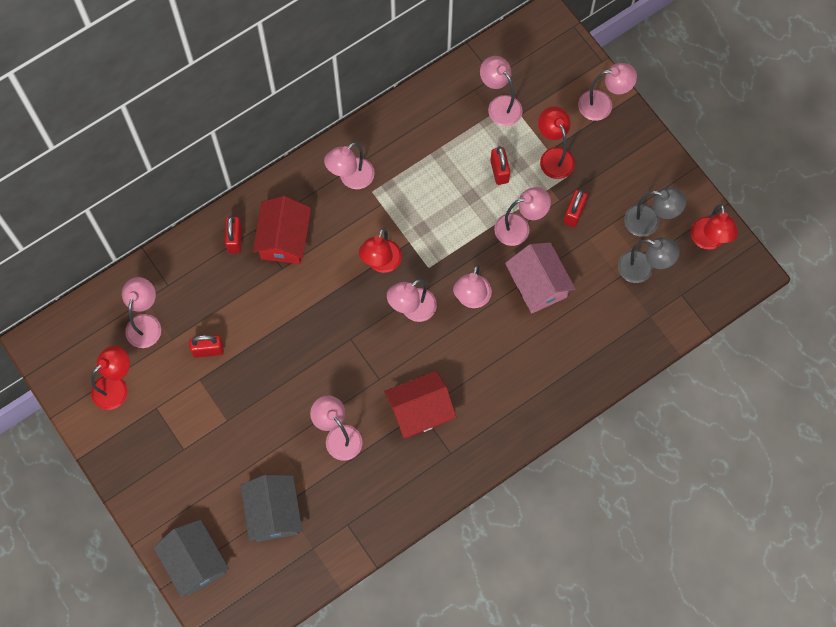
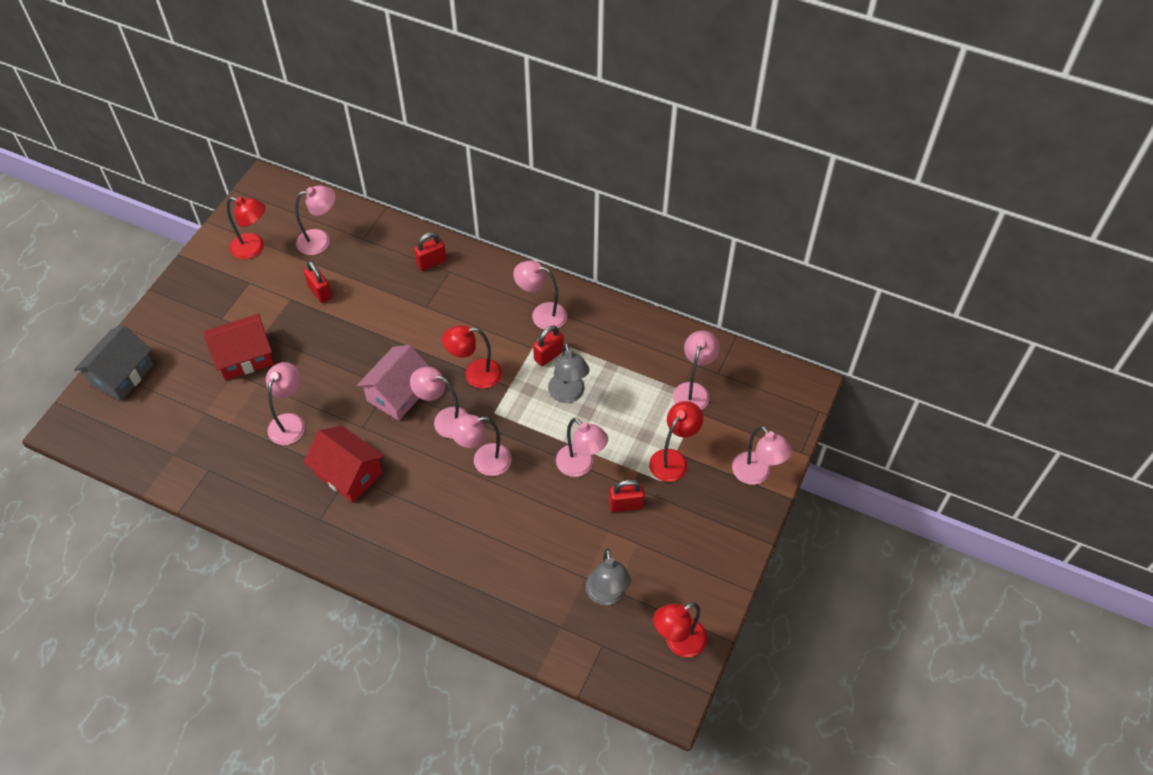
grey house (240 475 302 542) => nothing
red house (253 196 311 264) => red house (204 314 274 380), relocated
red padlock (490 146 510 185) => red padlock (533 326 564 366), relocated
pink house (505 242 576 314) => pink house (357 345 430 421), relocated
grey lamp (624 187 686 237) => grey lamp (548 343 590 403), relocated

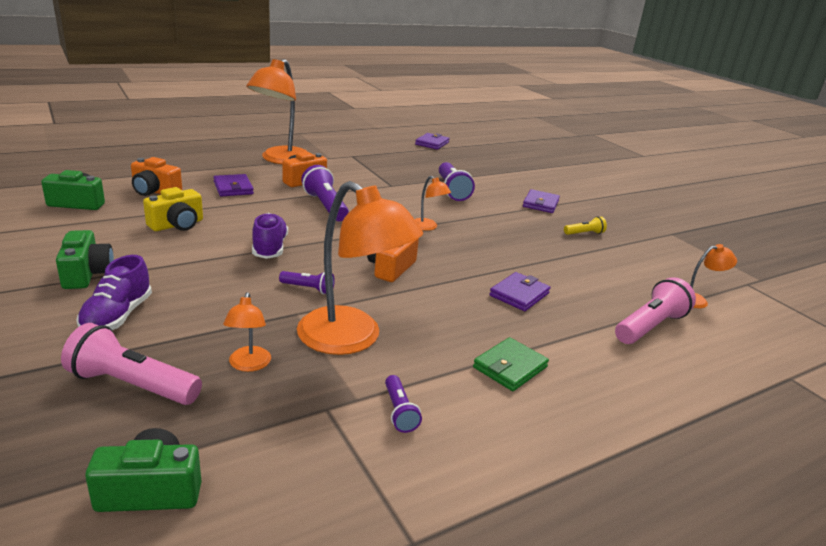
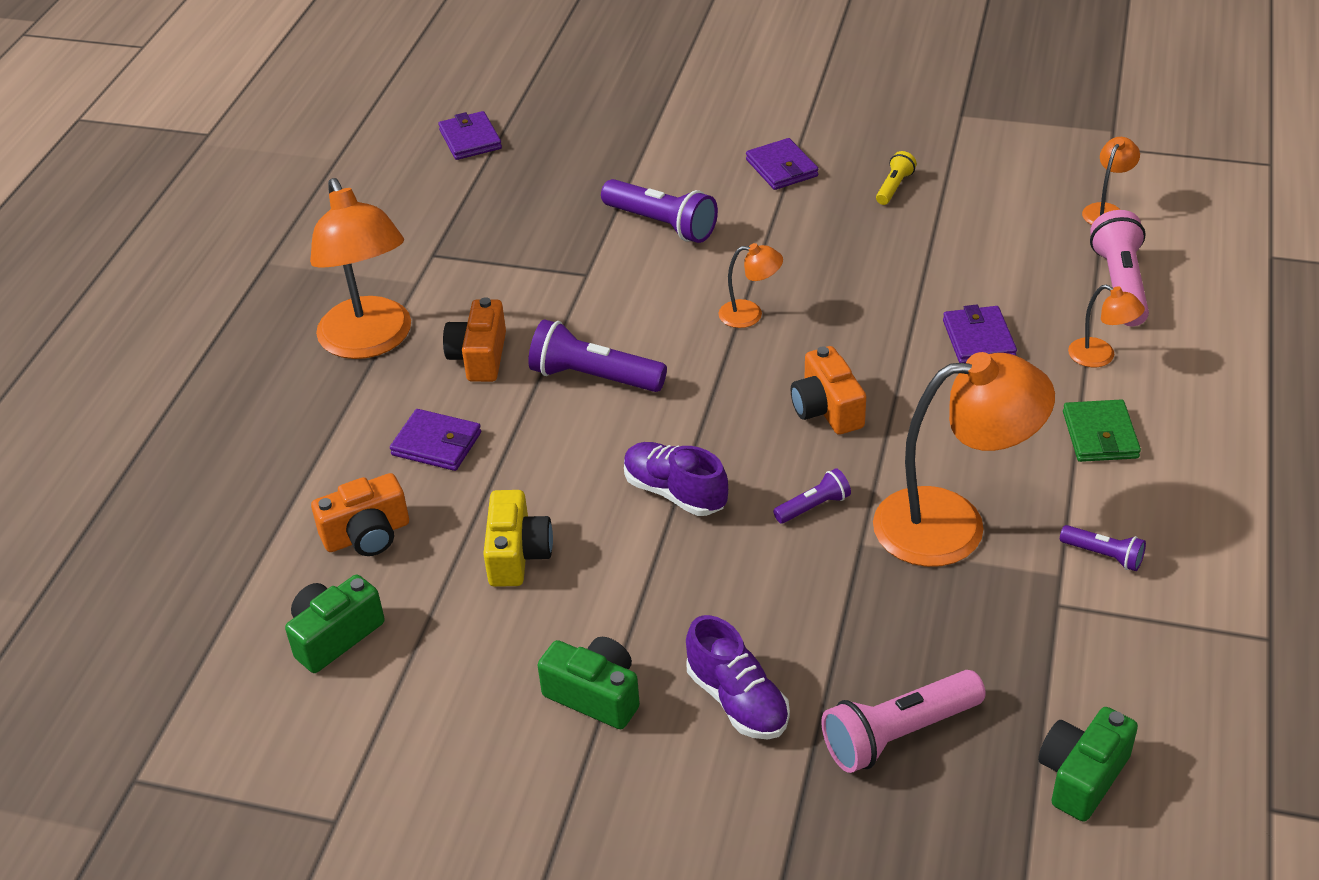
orange lamp (223 292 271 372) => orange lamp (1068 284 1145 367), relocated

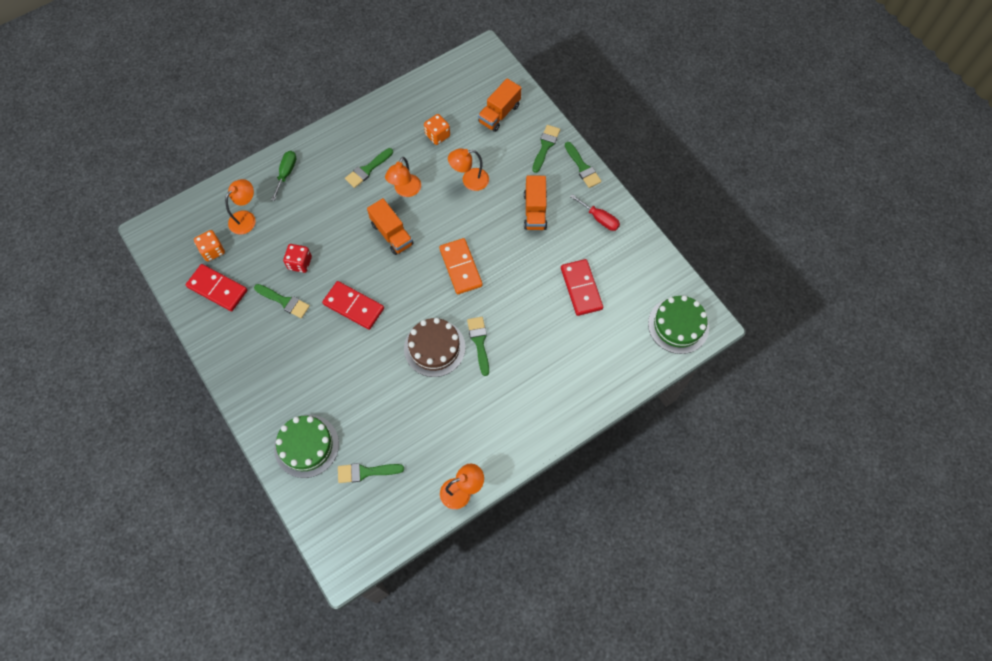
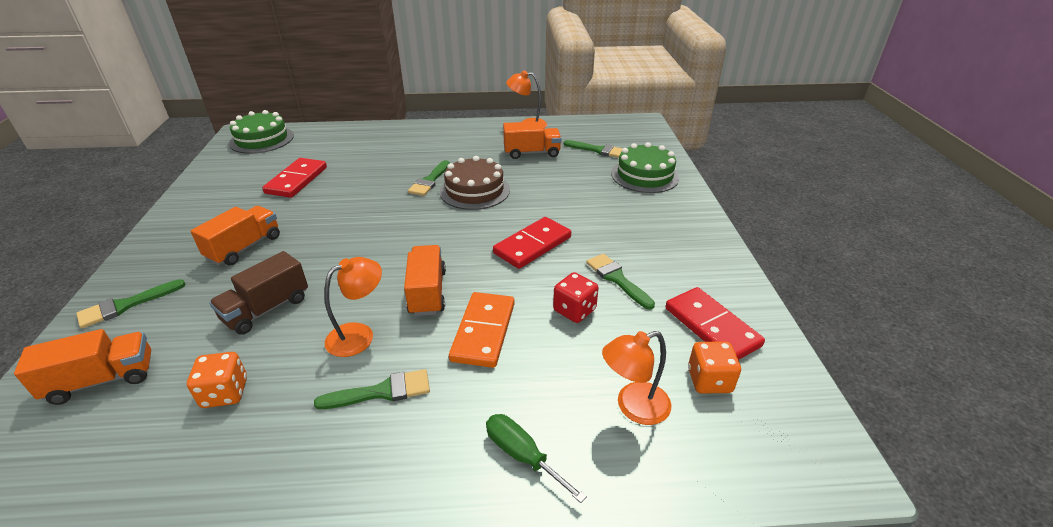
green screwdriver (271 151 296 201) => green screwdriver (486 414 587 503), 90 degrees clockwise
red domino (322 281 384 330) => red domino (493 217 571 269), 75 degrees clockwise
orange domino (439 238 483 294) => orange domino (449 292 514 368), relocated
orange lamp (448 148 489 191) => brown truck (209 251 308 335)
green brush (565 142 601 188) => nothing
red screwdriver (570 194 620 231) => nothing
nothing => orange truck (503 121 562 159)

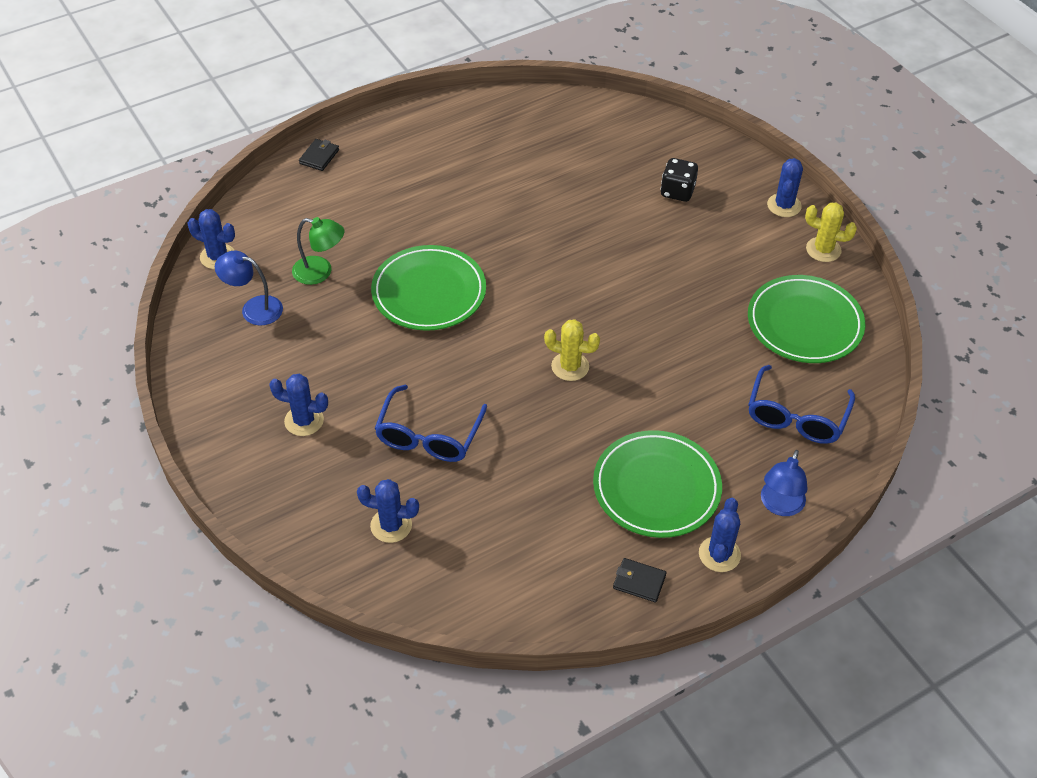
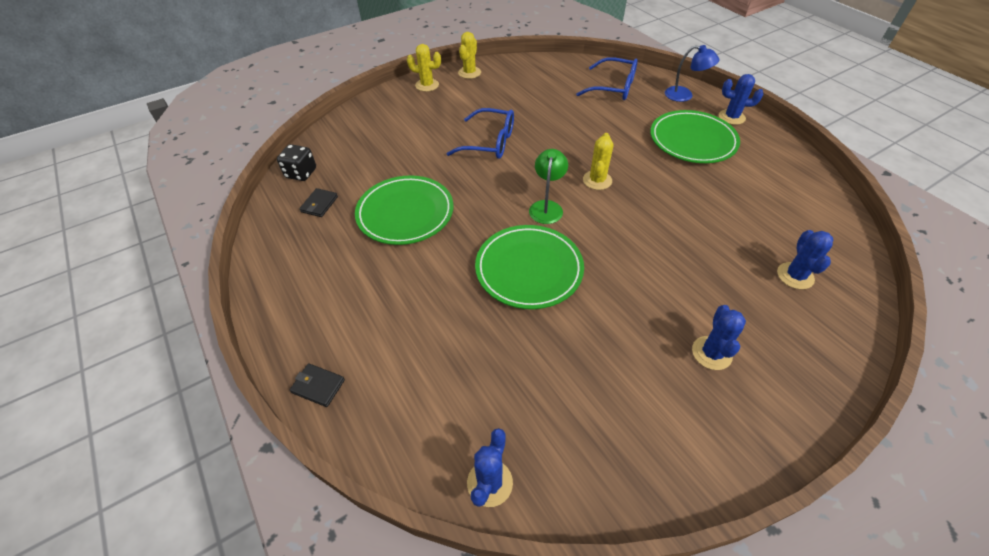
blue lamp (215 251 283 326) => nothing
green lamp (292 217 344 285) => green lamp (529 149 568 224), relocated
blue glasses (374 385 487 462) => blue glasses (446 108 514 159), relocated
black wallet (613 558 667 602) => black wallet (299 188 338 217), relocated
black dice (660 158 698 202) => black dice (277 144 316 181), relocated
green plate (748 275 865 363) => green plate (355 176 453 245), relocated
blue cactus (767 158 803 217) => yellow cactus (407 44 441 92)

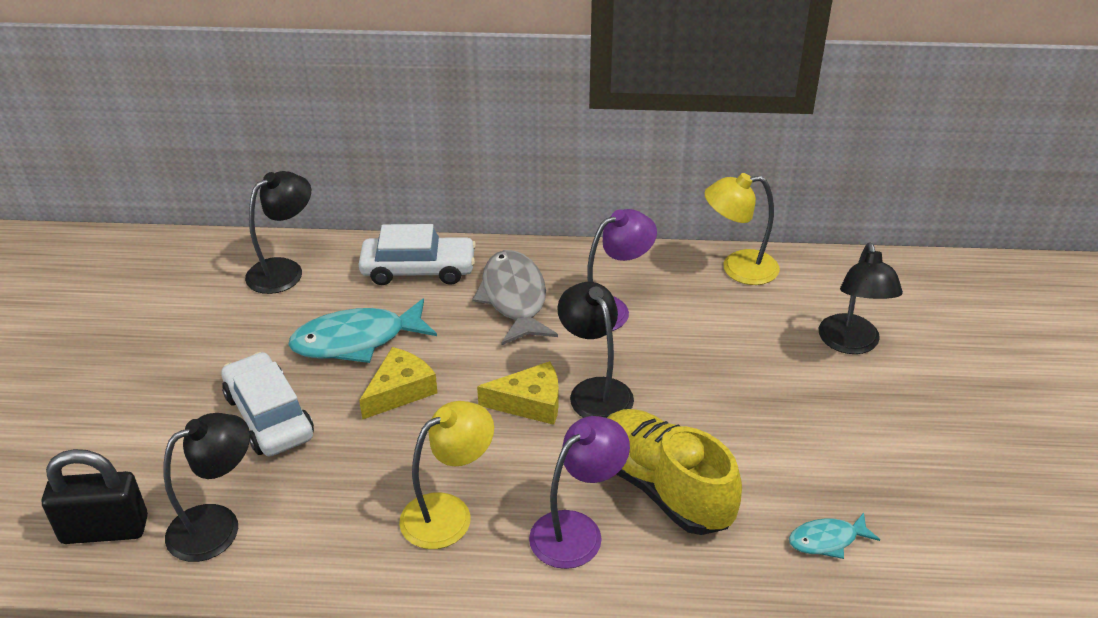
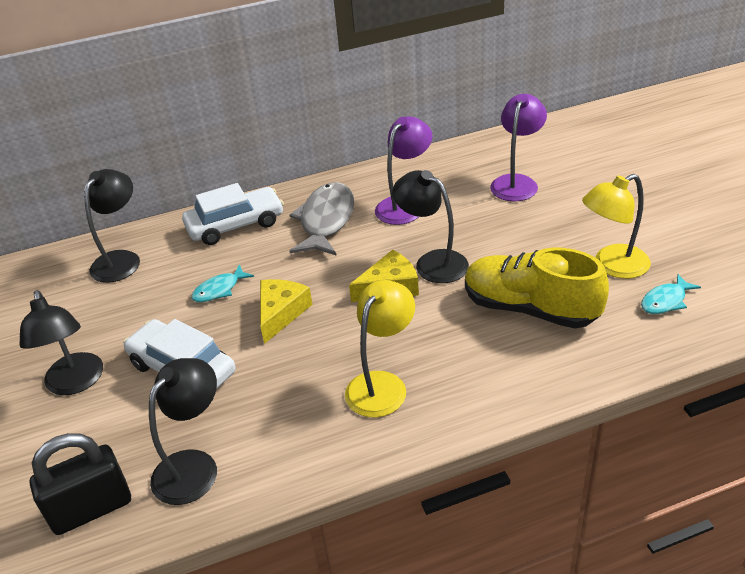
turquoise fish (288 299 437 363) => turquoise fish (191 264 254 302), x0.52
grey fish (472 250 558 345) => grey fish (289 182 354 256), 45 degrees clockwise
purple lamp (529 416 630 569) => purple lamp (490 94 547 201), relocated
yellow lamp (704 173 780 285) => yellow lamp (582 174 651 279), relocated
black lamp (819 243 903 354) => black lamp (20 290 103 395), relocated

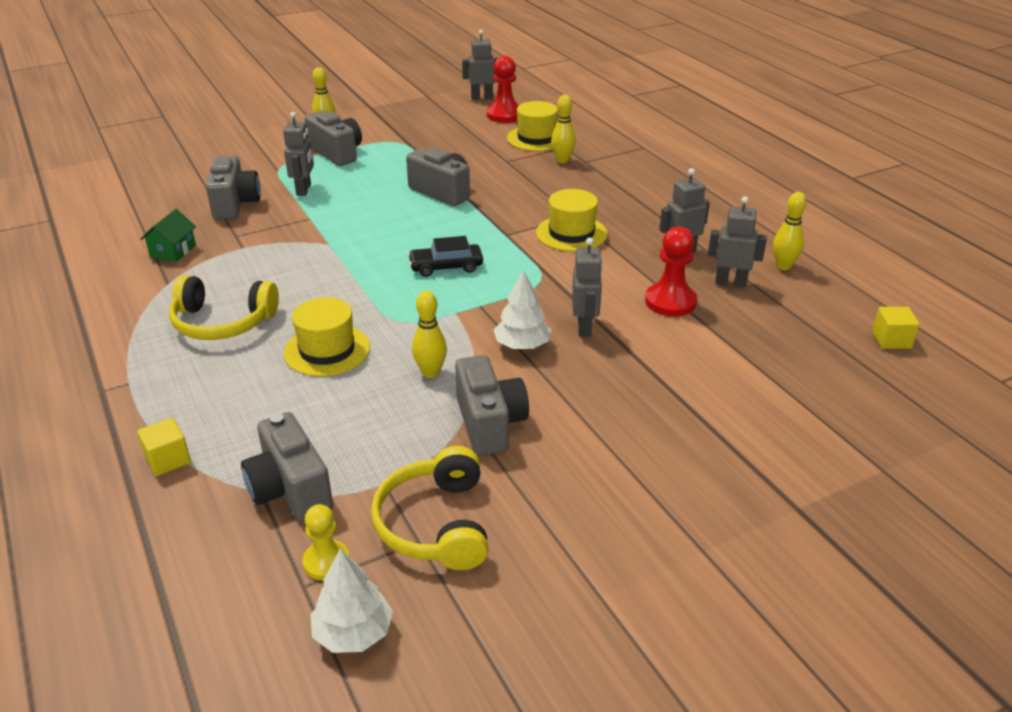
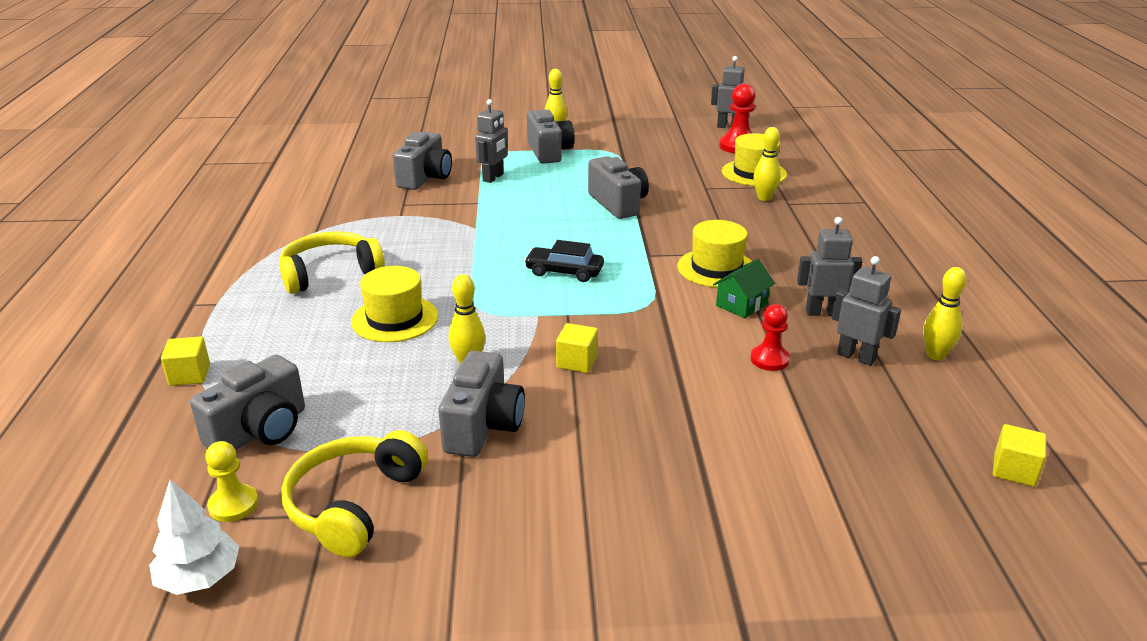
green house (141 209 196 262) => green house (713 259 775 318), relocated
yellow headphones (169 275 279 340) => yellow headphones (279 231 385 294), 120 degrees clockwise
grey camera (241 412 333 522) => grey camera (190 355 305 450), 135 degrees counterclockwise
white tree (493 270 551 349) => yellow cube (556 323 598 373)
grey robot (572 237 603 337) => nothing
red pawn (645 226 697 317) => red pawn (750 304 790 371), x0.65

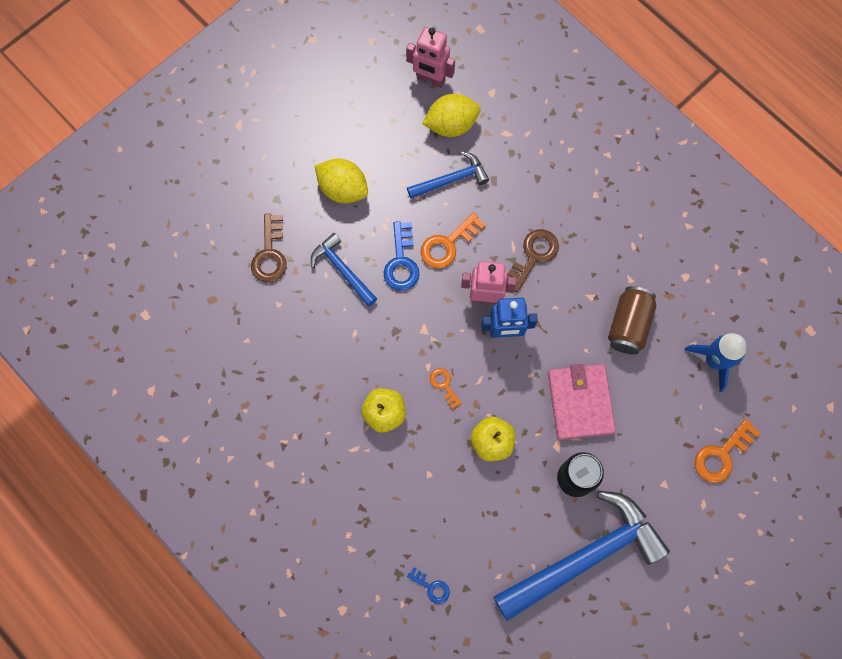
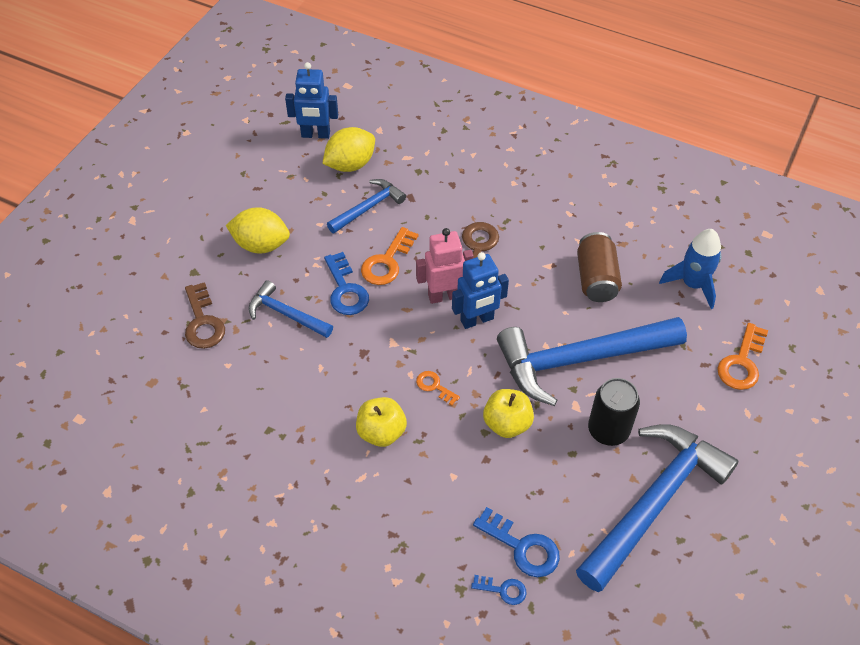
pink robot (406 27 455 88) => blue robot (285 62 338 139)
pink wallet (548 364 616 440) => blue hammer (497 317 687 406)
nothing => blue key (473 507 560 577)

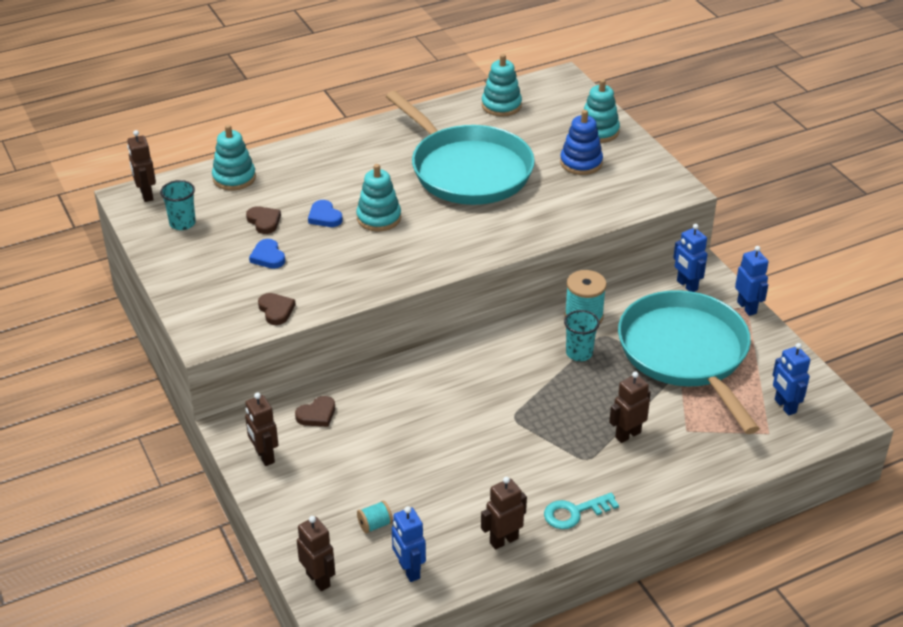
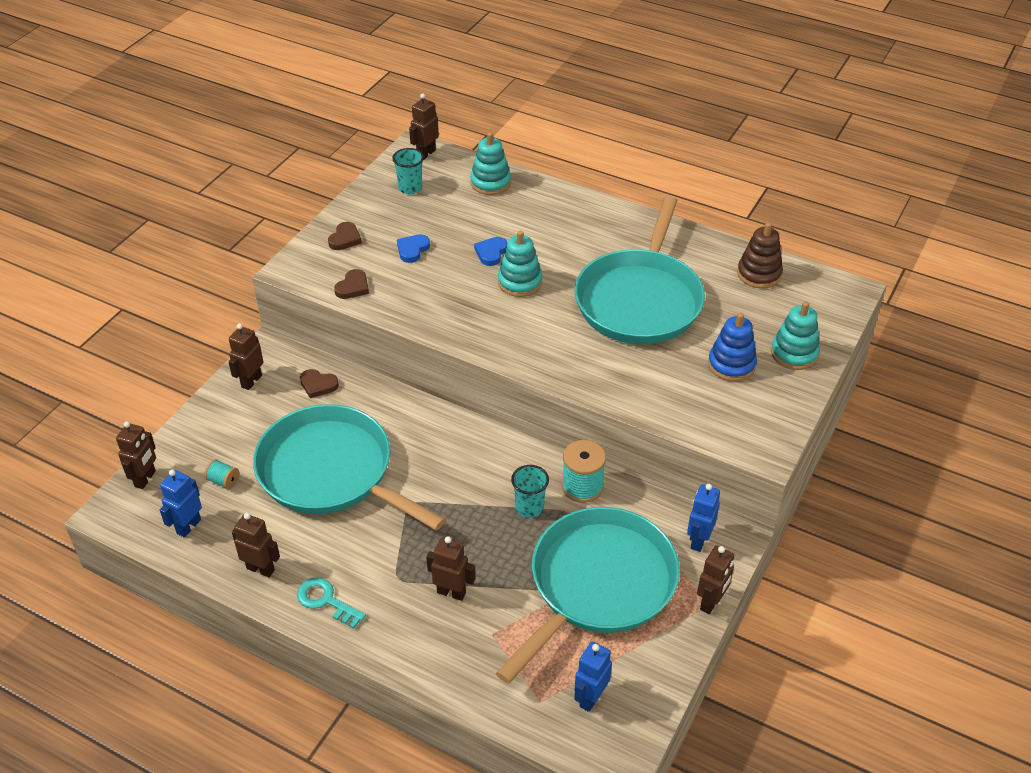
brown heart (246 206 281 234) => brown heart (328 222 362 250), relocated
turquoise stacking toy (482 54 522 117) => brown stacking toy (737 222 783 288)
blue robot (735 246 768 316) => brown robot (697 545 734 614)
nothing => turquoise pan (253 404 446 531)

